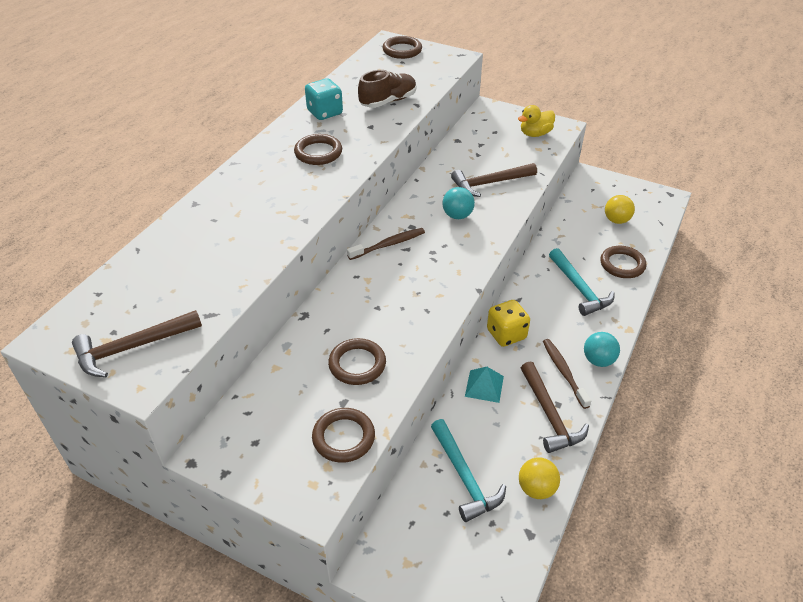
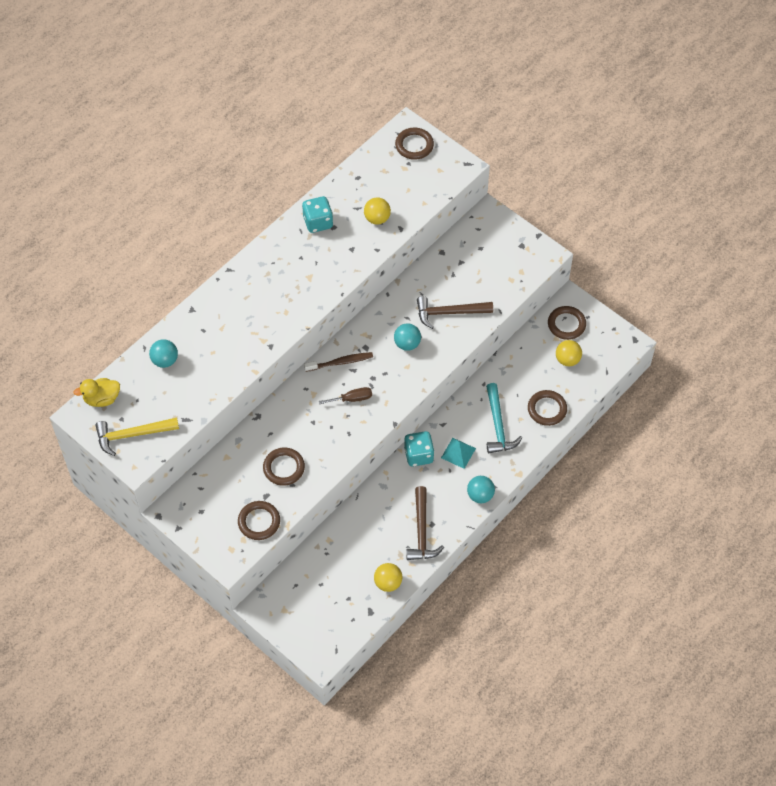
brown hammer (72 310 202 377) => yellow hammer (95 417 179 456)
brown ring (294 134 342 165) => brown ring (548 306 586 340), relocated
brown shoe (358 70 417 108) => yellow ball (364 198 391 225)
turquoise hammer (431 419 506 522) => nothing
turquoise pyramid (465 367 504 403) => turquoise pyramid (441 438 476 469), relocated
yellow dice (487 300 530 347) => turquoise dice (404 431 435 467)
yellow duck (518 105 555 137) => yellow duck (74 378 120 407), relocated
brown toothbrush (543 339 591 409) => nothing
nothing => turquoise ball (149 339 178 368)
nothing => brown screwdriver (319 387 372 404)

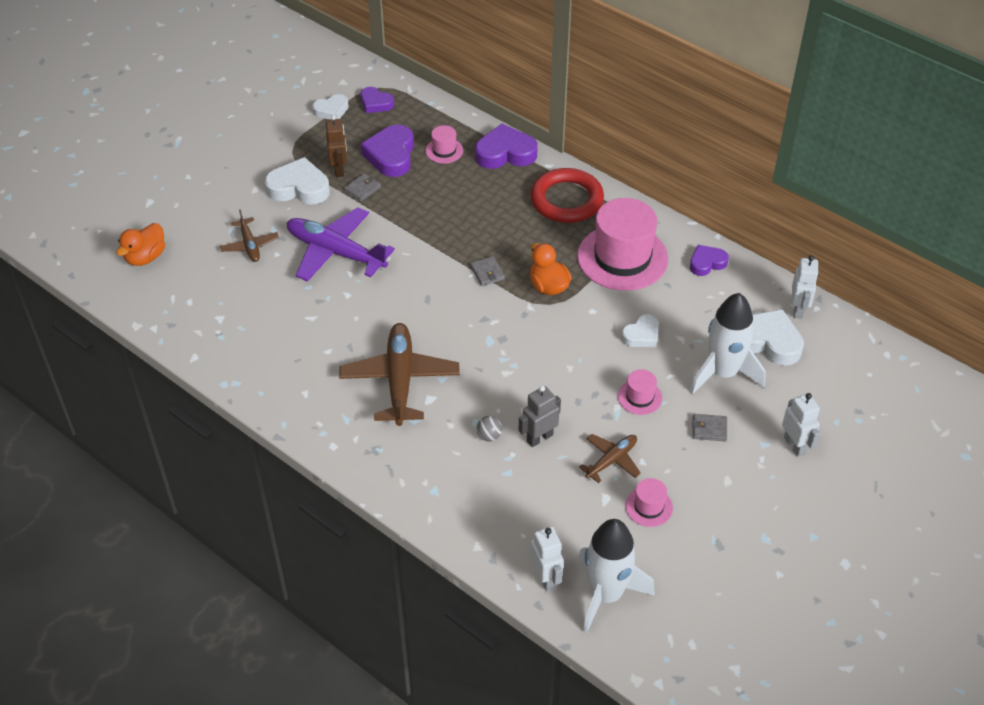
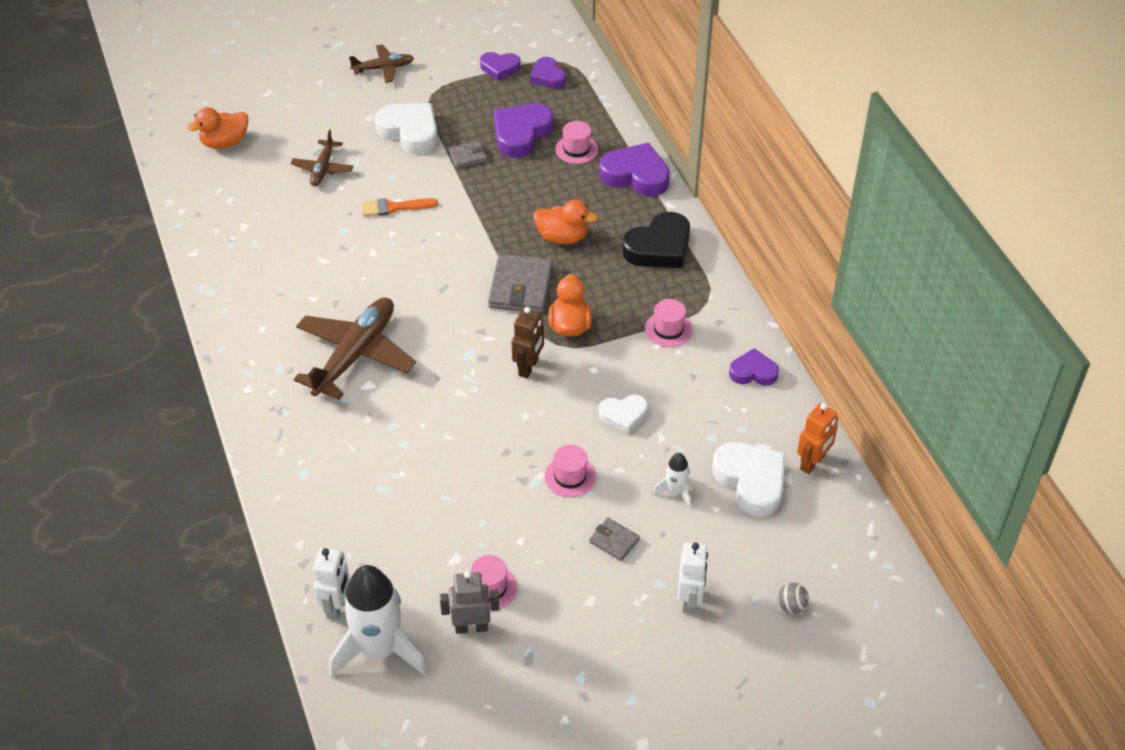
purple plane (287 207 395 282) => orange brush (361 198 438 216)
white heart (312 94 349 120) => purple heart (480 52 521 81)
brown robot (326 115 347 177) => brown robot (512 307 544 378), relocated
grey wallet (470 256 505 286) => grey wallet (488 254 553 313), x1.92
grey ball (477 416 502 441) => grey ball (777 583 809 614), relocated
grey robot (519 386 561 447) => grey robot (440 571 499 634), relocated
red ring (530 168 604 223) => black heart (622 212 690 268)
pink hat (577 198 668 291) => pink hat (645 299 693 347), x0.45
brown plane (579 434 641 483) => brown plane (349 45 414 83), relocated
white rocket (690 293 766 394) => white rocket (653 453 691 507), x0.46
white robot (792 255 819 319) => orange robot (797 403 838 474)
nothing => orange duck (533 200 598 244)

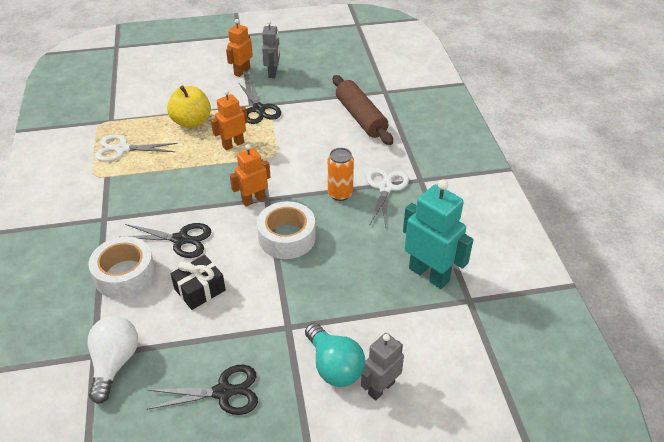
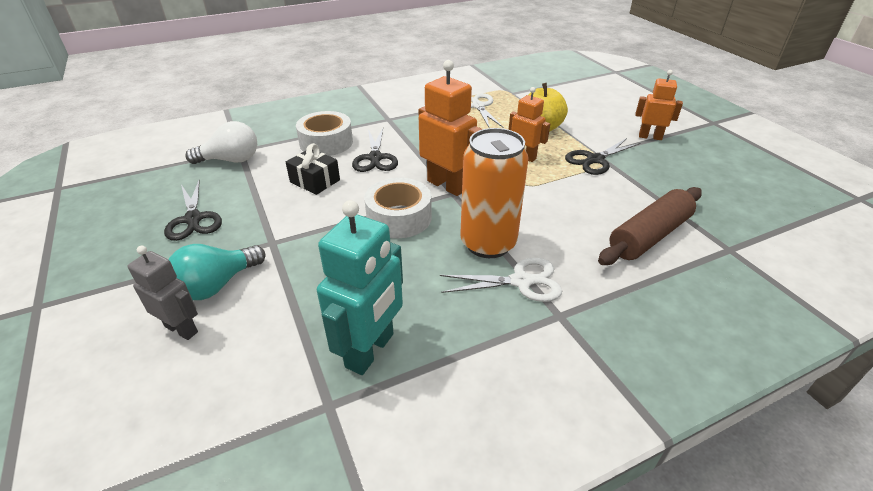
orange robot (230 144 270 207) => orange robot (419 60 482 196), x1.60
grey robot (262 20 280 78) => nothing
orange can (328 148 354 201) => orange can (460 128 528 258), x1.74

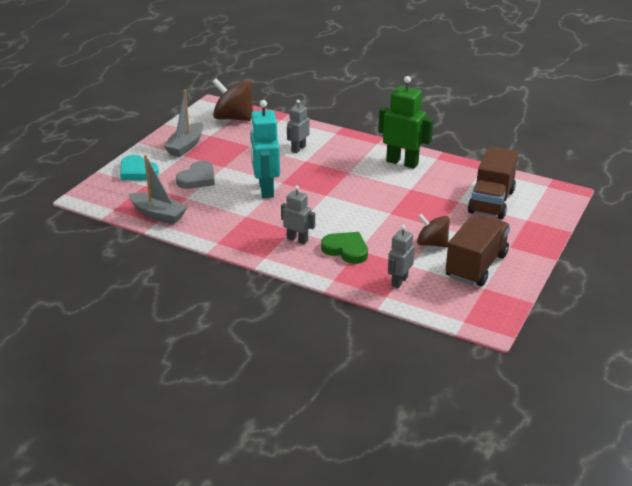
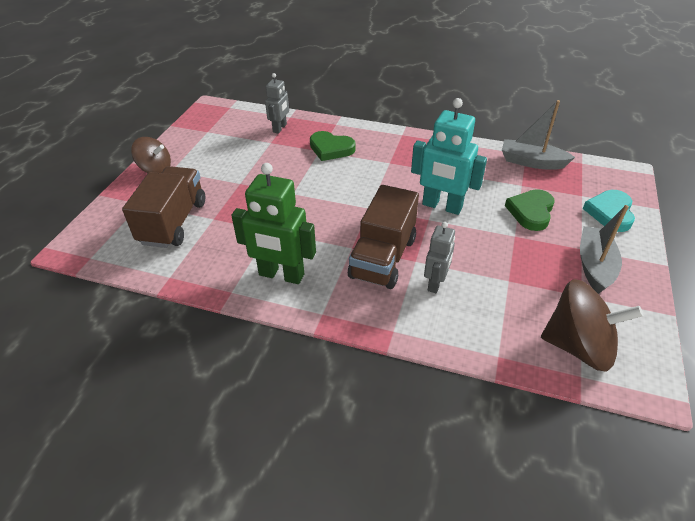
turquoise heart (120 155 159 180) => turquoise heart (583 190 635 232), 105 degrees counterclockwise
grey heart (176 161 215 189) => green heart (505 189 555 231)
turquoise robot (250 100 280 198) => turquoise robot (411 98 487 215), 135 degrees clockwise
grey robot (281 185 315 244) => nothing
brown spinning top (417 214 450 247) => brown spinning top (131 137 171 173), relocated
brown truck (446 215 510 286) => brown truck (348 185 419 289), relocated

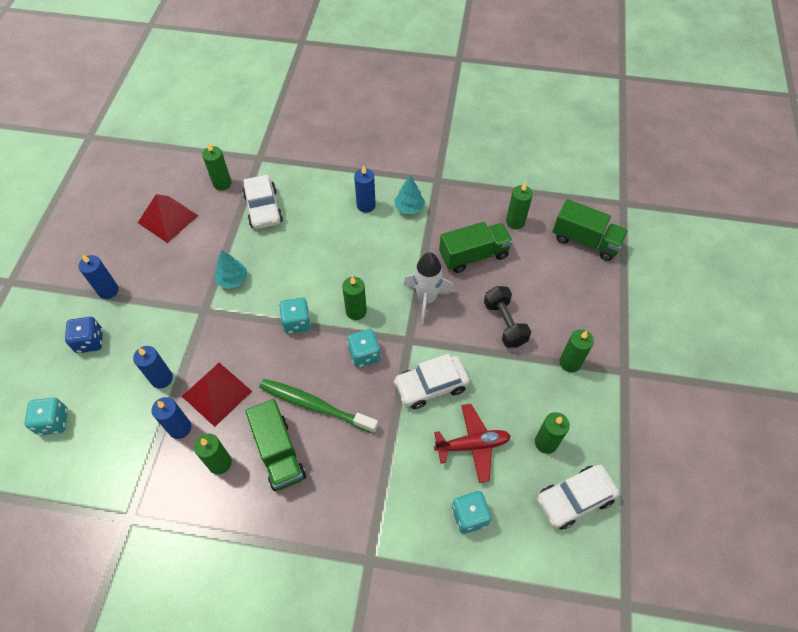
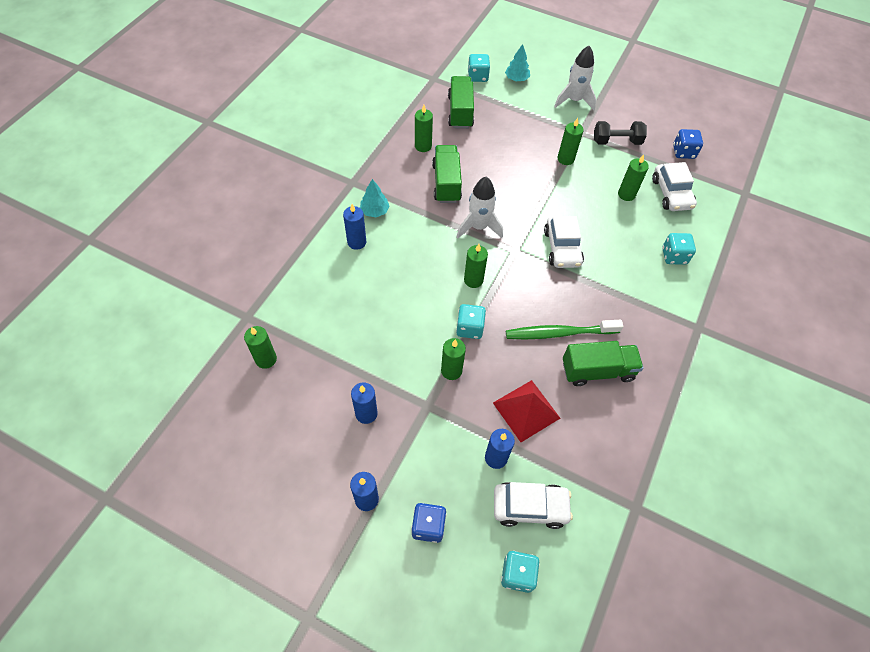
red pyramid (138 194 199 243) => nothing
blue candle (152 397 191 439) => blue candle (351 382 378 424), relocated
green candle (194 433 232 475) => green candle (441 338 466 380), relocated
turquoise tree (214 250 247 289) => turquoise tree (505 44 530 81), relocated
white car (242 175 283 229) => white car (494 482 573 529), relocated
green toothbrush (259 379 378 434) => green toothbrush (506 320 623 339), 45 degrees clockwise
turquoise dice (347 329 381 368) => turquoise dice (468 54 490 82), relocated
red plane (434 404 511 483) => nothing
black dumbbell (484 286 531 348) => black dumbbell (594 121 647 145), relocated
green truck (553 199 628 261) => green truck (448 76 474 129), 45 degrees counterclockwise
nothing => white rocket (554 46 596 110)
nothing => blue dice (673 129 703 159)

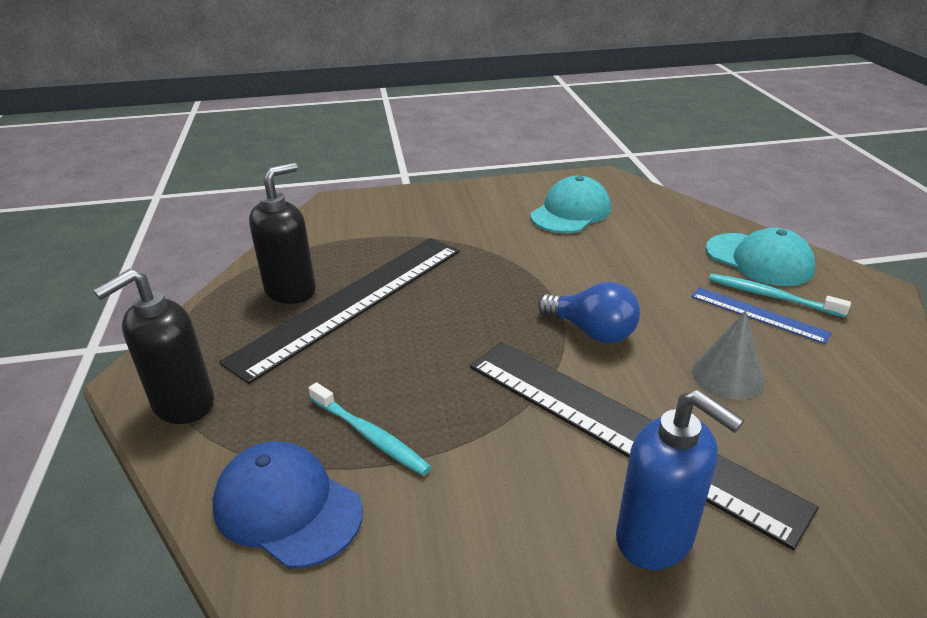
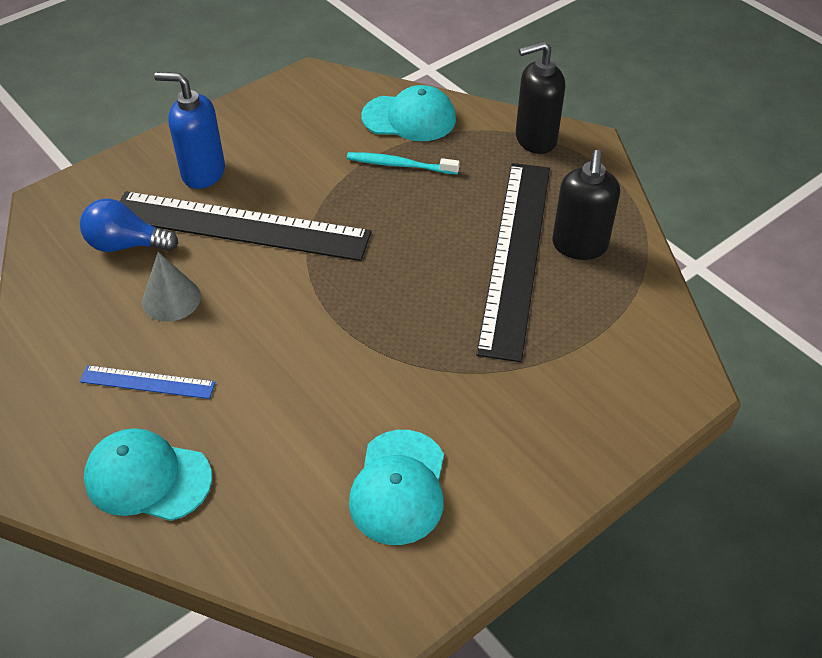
black soap dispenser (93 269 214 424) => black soap dispenser (516 41 565 154), 120 degrees counterclockwise
blue cap (213 441 363 569) => turquoise cap (361 85 456 141)
blue light bulb (538 282 640 343) => blue light bulb (80 199 179 252), relocated
turquoise toothbrush (709 273 851 318) => nothing

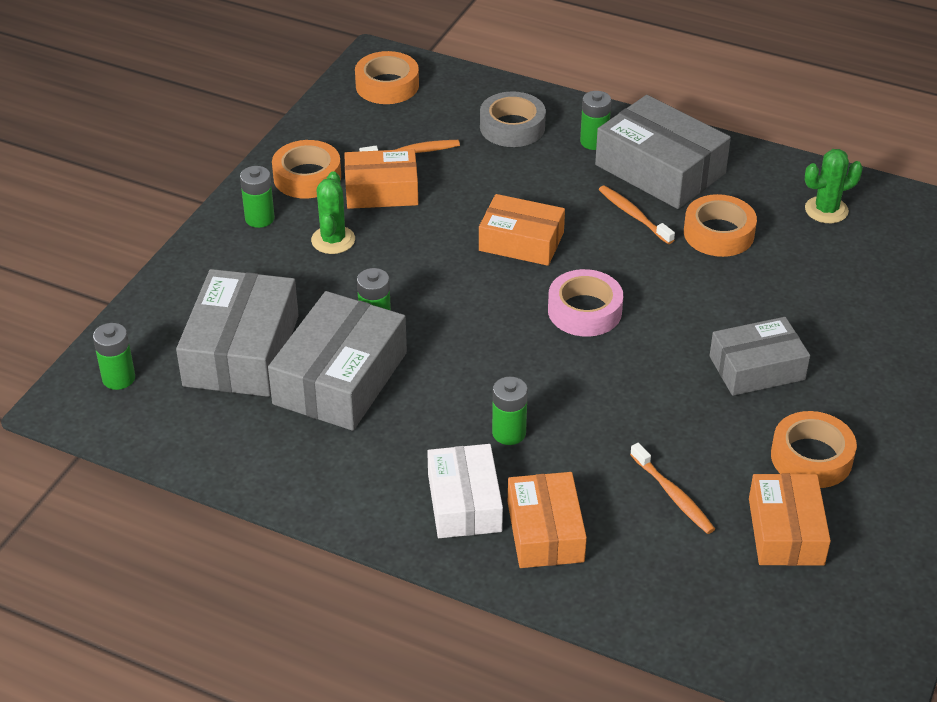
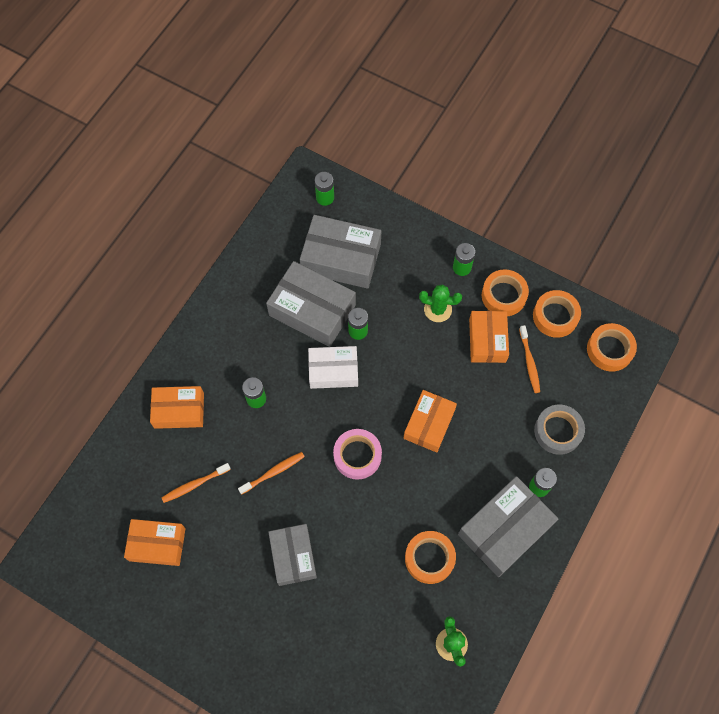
white box (427 444 503 538) => white box (308 346 358 389), relocated
orange toothbrush (599 186 675 244) => orange toothbrush (238 452 305 494), relocated
orange tape (771 411 857 488) => orange tape (533 290 581 338), relocated

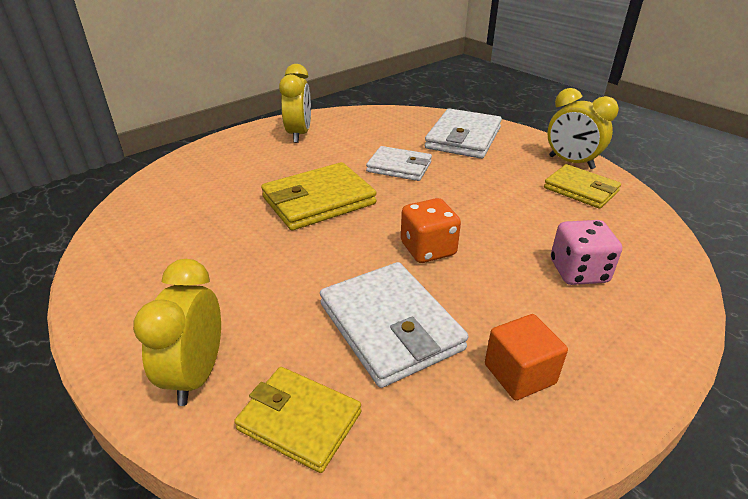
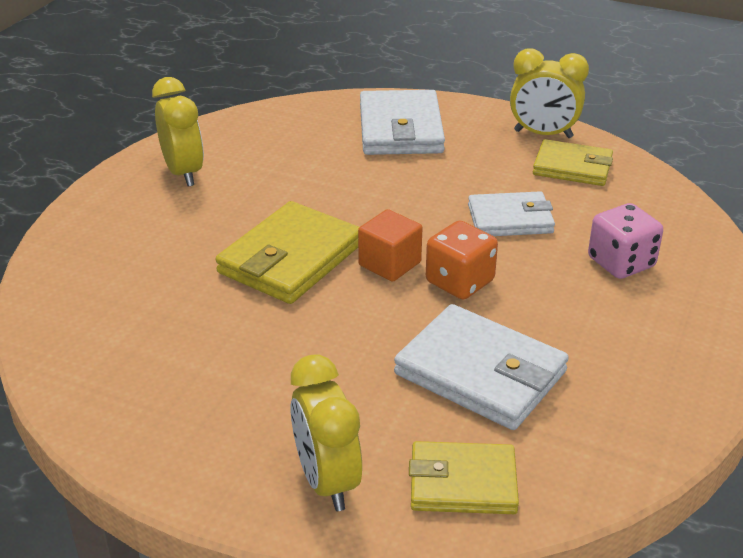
white wallet (366 146 432 181) => white wallet (468 191 555 236), relocated
orange cube (485 314 568 400) => orange cube (358 209 422 282), relocated

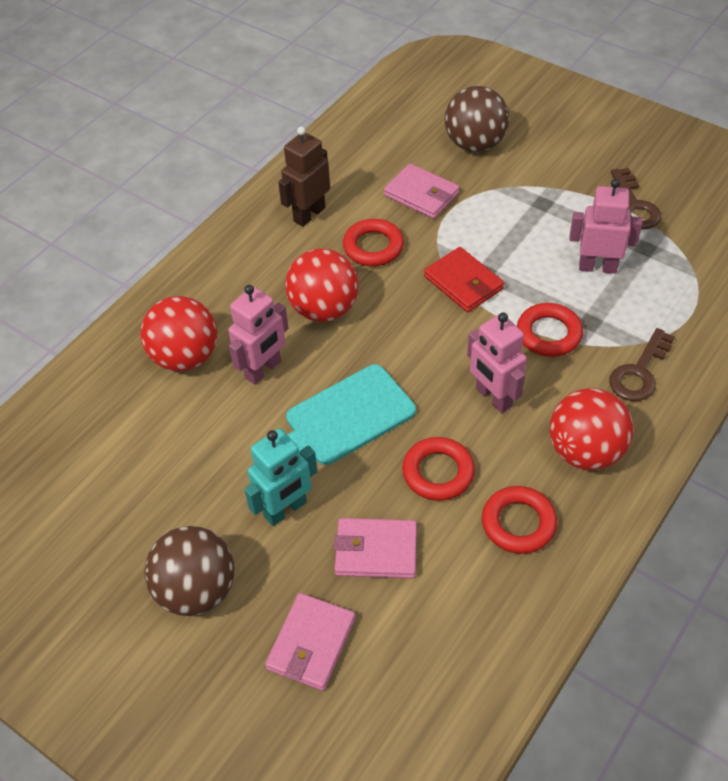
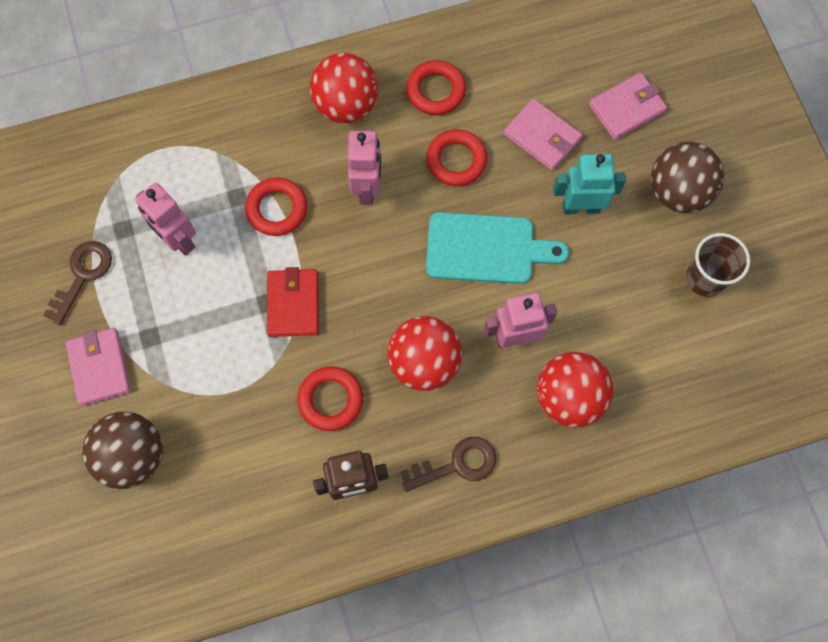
pink wallet (384 164 460 219) => pink wallet (65 328 131 406), relocated
brown key (609 328 675 401) => brown key (400 437 496 492), relocated
nothing => brown cup (686 233 750 297)

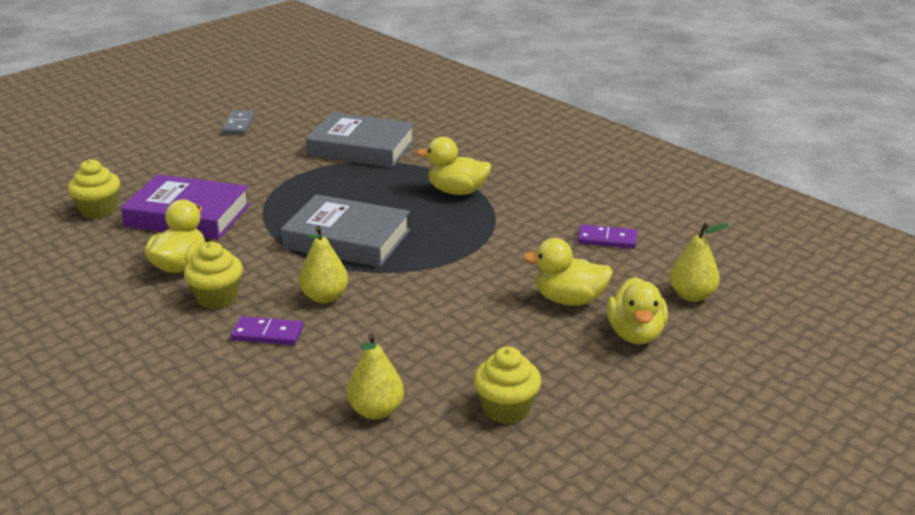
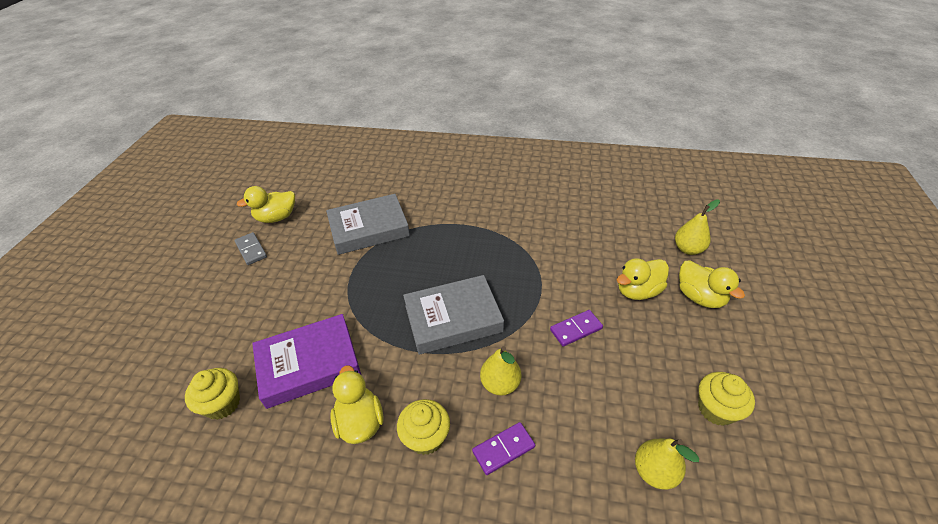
yellow duck (417 137 491 195) => yellow duck (236 186 295 223), relocated
purple domino (577 224 637 249) => purple domino (550 310 603 346), relocated

